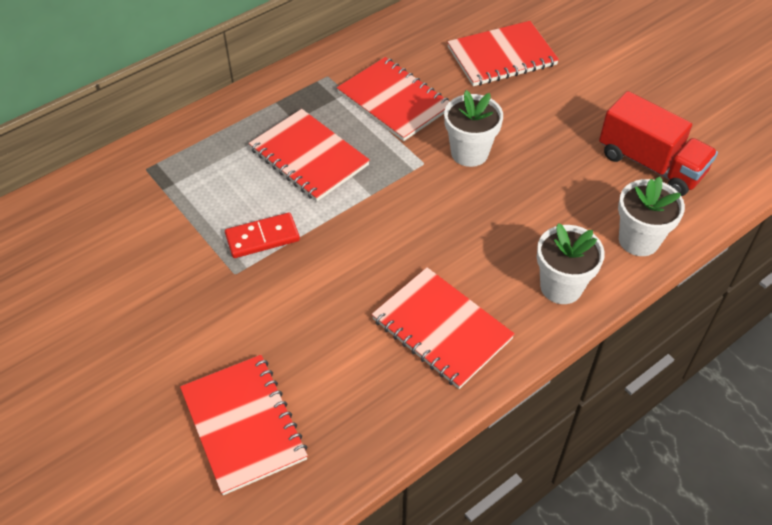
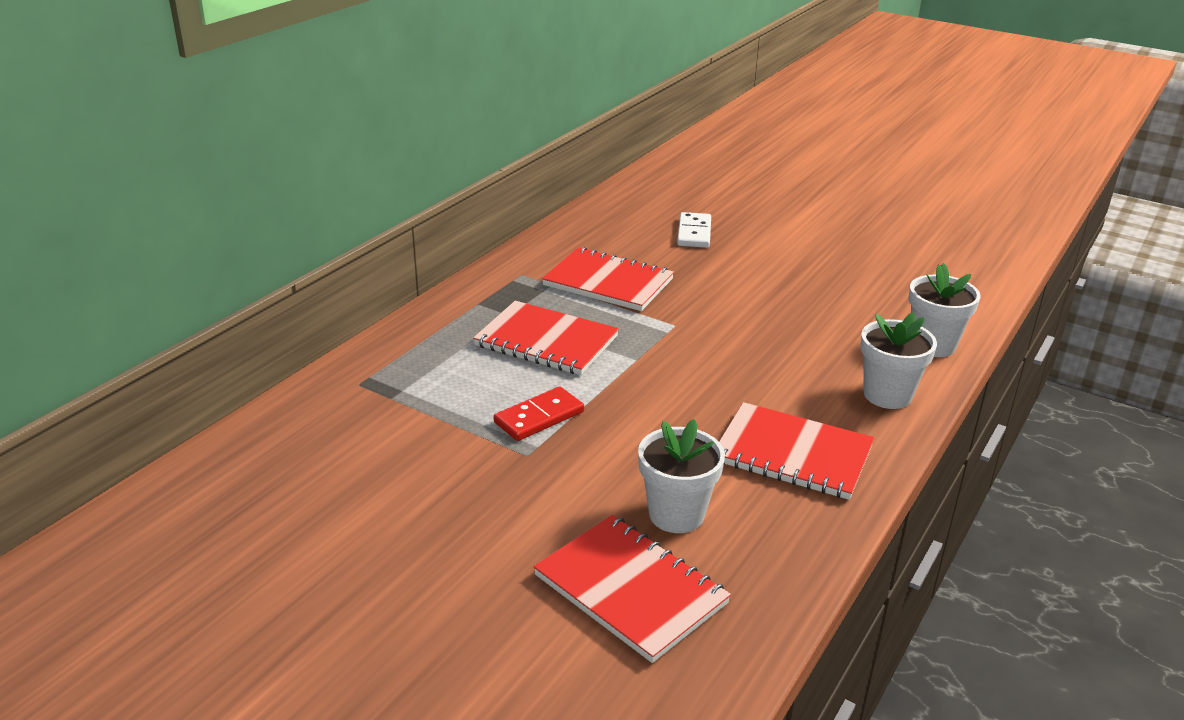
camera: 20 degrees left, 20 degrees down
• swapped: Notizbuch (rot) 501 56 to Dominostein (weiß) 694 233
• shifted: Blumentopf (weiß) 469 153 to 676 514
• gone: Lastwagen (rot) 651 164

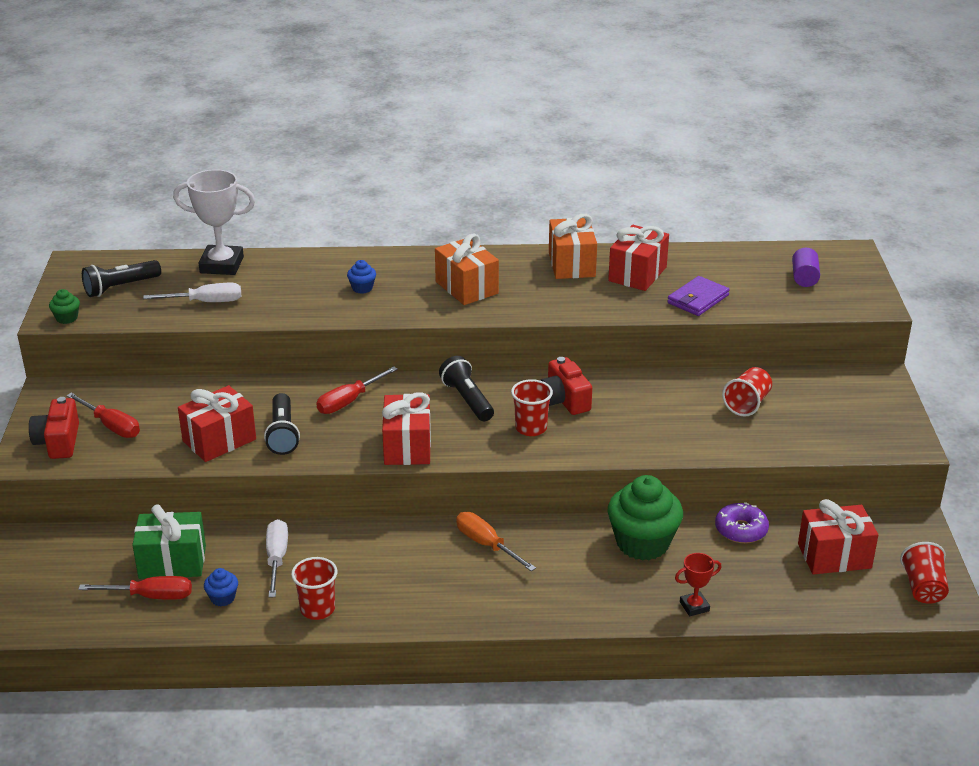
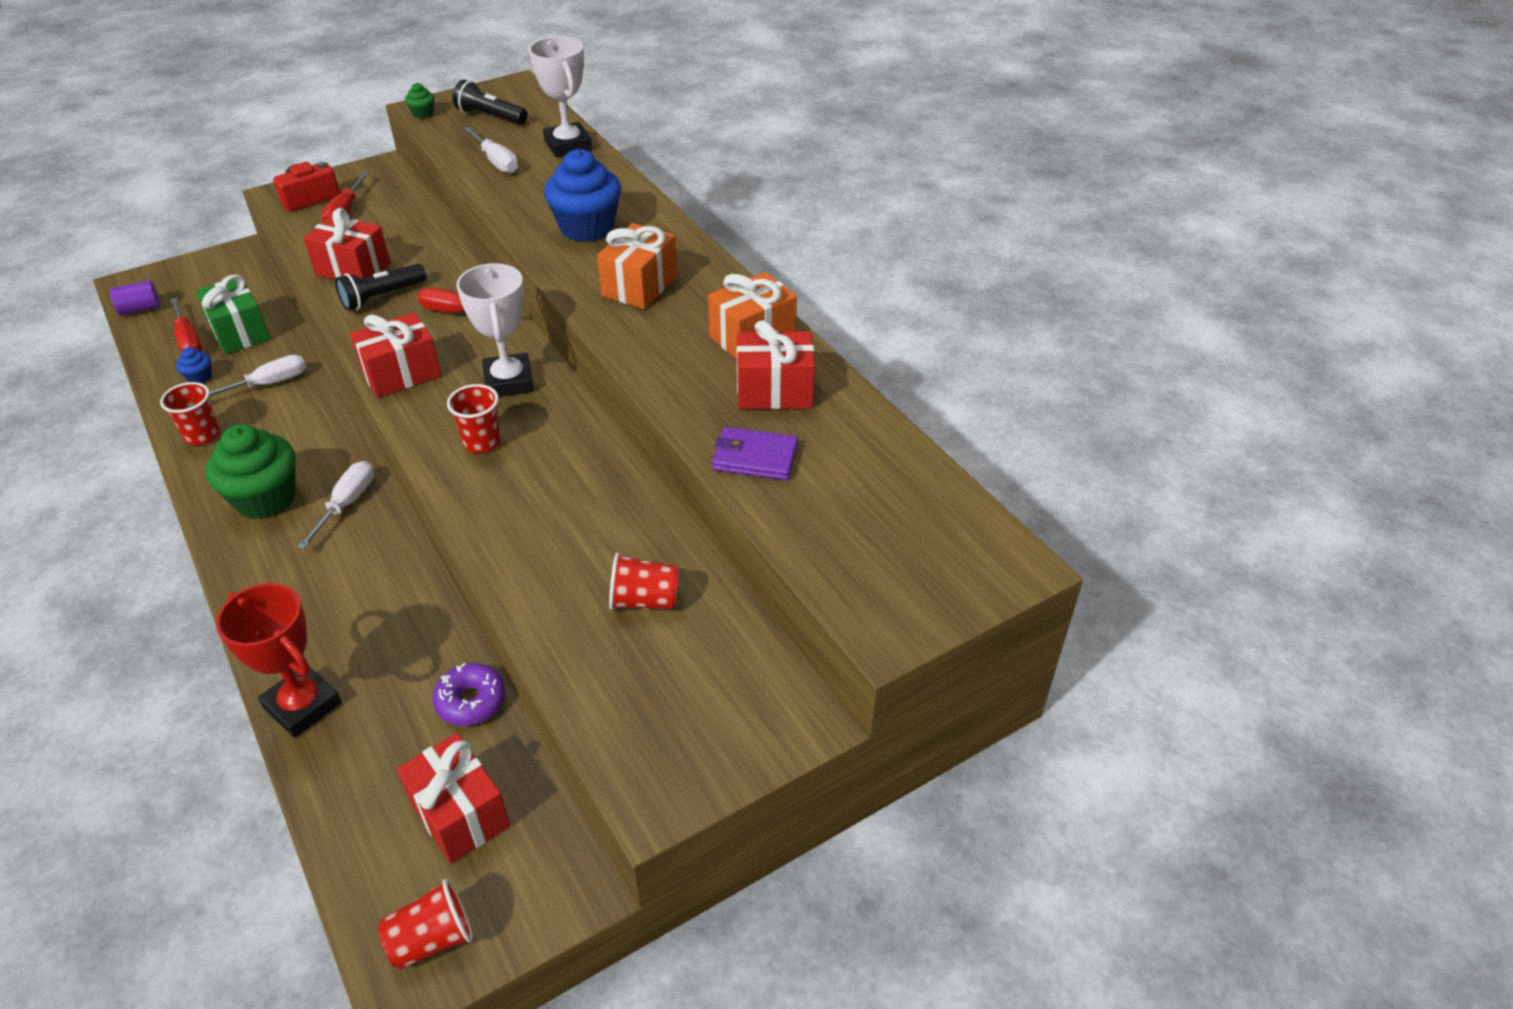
camera: 60 degrees right, 10 degrees up
• shifted: Vollzylinder (lila) 804 278 to 140 309
• scaled: Muffin (blau) 362 288 = 587 228 x2.29
• swapped: Taschenlampe (schwarz) 467 400 to Pokal (weiß) 509 381
• gone: Kamera (rot) 564 400
• shifted: Muffin (grün) 642 543 to 265 498
• repainted: Schraubenzieher (orange) 486 544 to Schraubenzieher (weiß) 347 504
• scaled: Pokal (rot) 694 606 = 302 705 x1.95

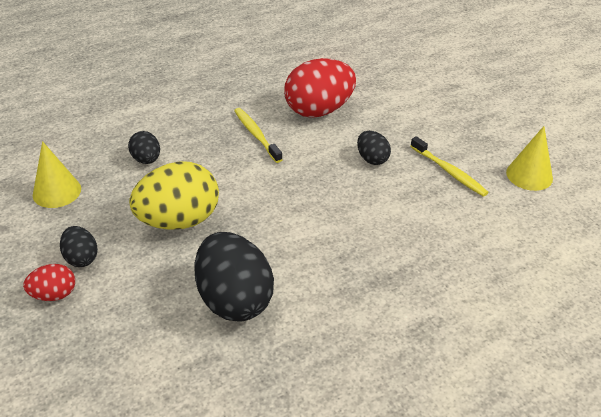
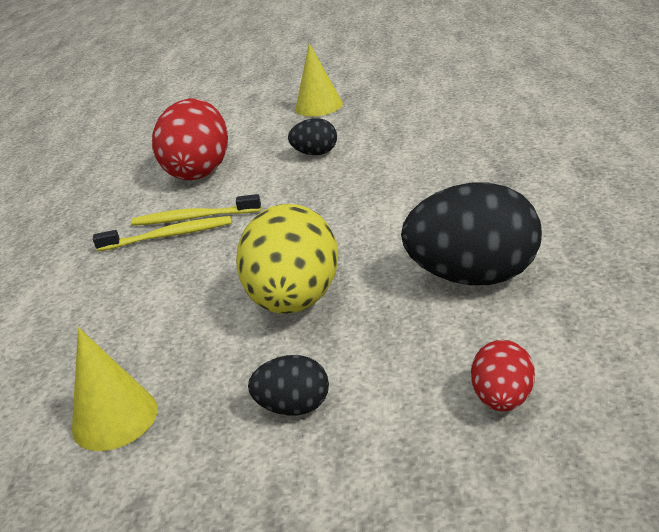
camera: 55 degrees left, 10 degrees down
• shifted: Kegel (gelb) 529 175 to 319 106
• gone: Ei (schwarz) 146 160
• shifted: Zahnbürste (gelb) 449 172 to 168 236
• shifted: Ei (rot) 54 294 to 503 399

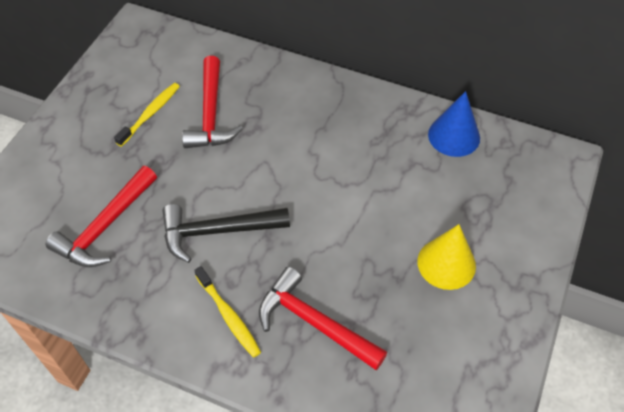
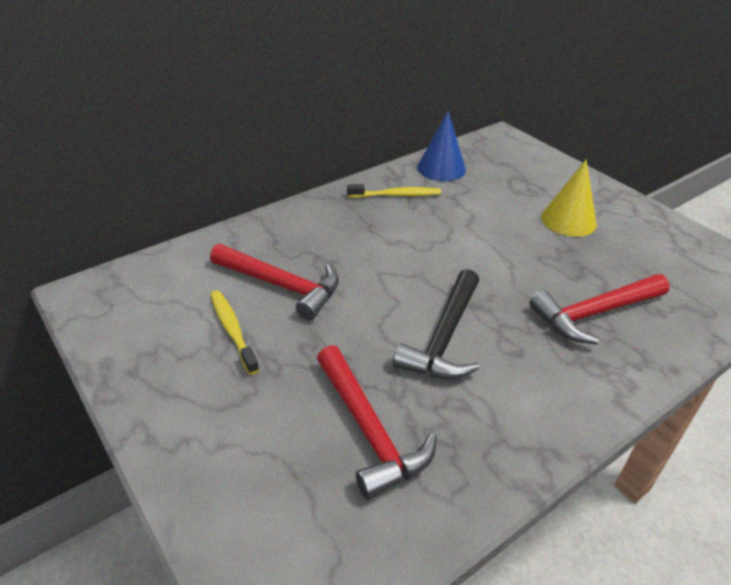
camera: 60 degrees left, 15 degrees down
• shifted: Zahnbürste (gelb) 229 316 to 396 195

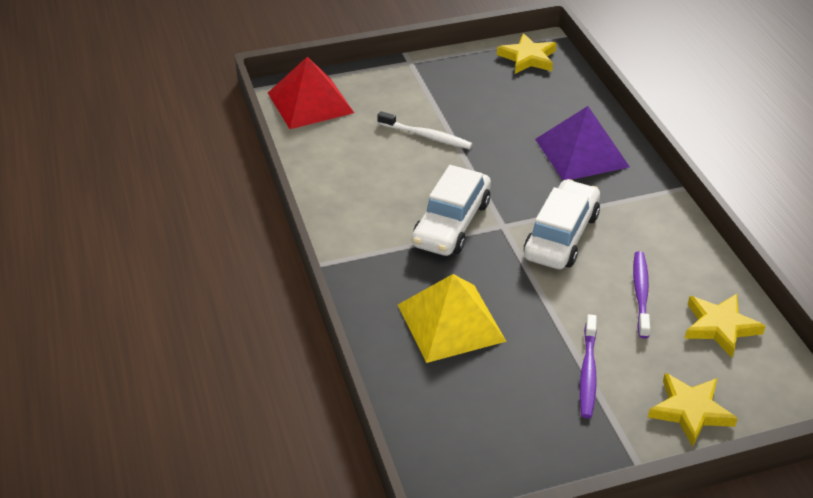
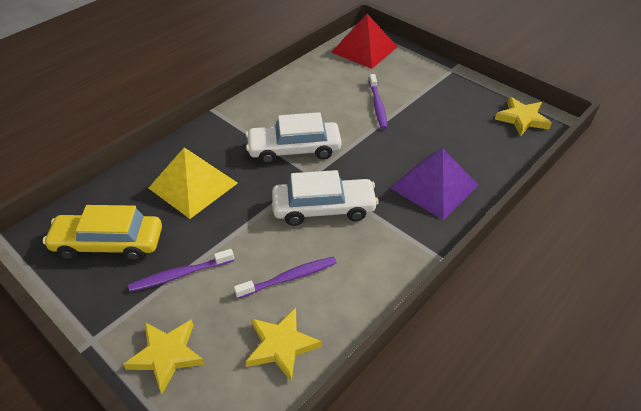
camera: 60 degrees right, 5 degrees up
• repainted: Zahnbürste (weiß) 426 136 to Zahnbürste (lila) 377 105
• new: Auto (gelb) 109 243

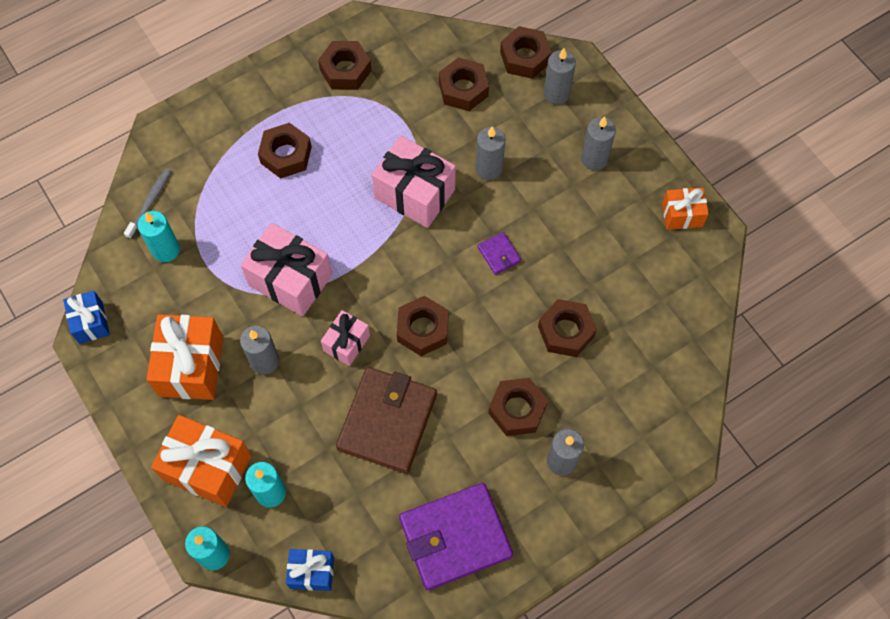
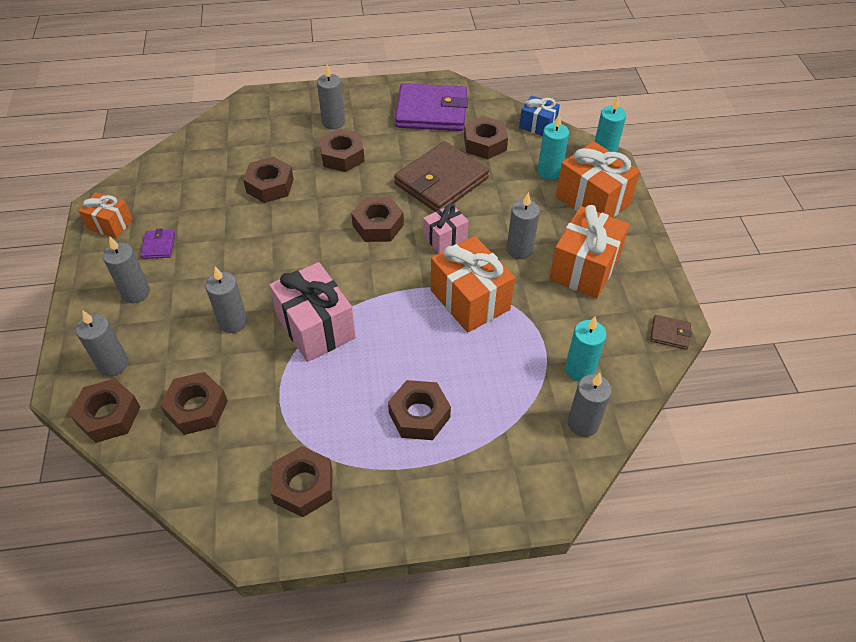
camera: 155 degrees left, 15 degrees down
• swapped: Zahnbürste (grau) 150 202 to Kerze (grau) 583 423
• repainted: Geschenk (rosa) 290 280 to Geschenk (orange) 470 300
• shifted: Geldbörse (lila) 499 254 to 158 246
• swapped: Geschenk (blau) 91 322 to Geldbörse (braun) 670 334
• new: Sechskantmutter (braun) 485 144

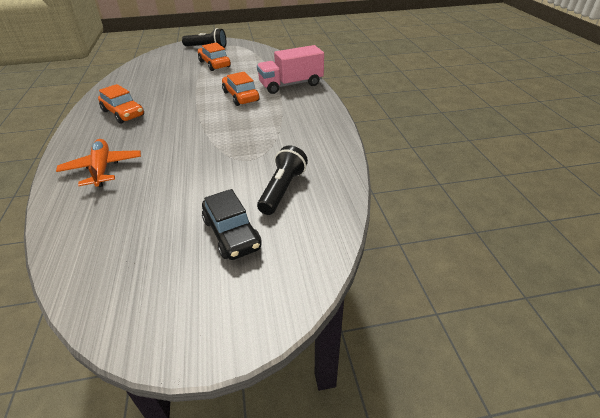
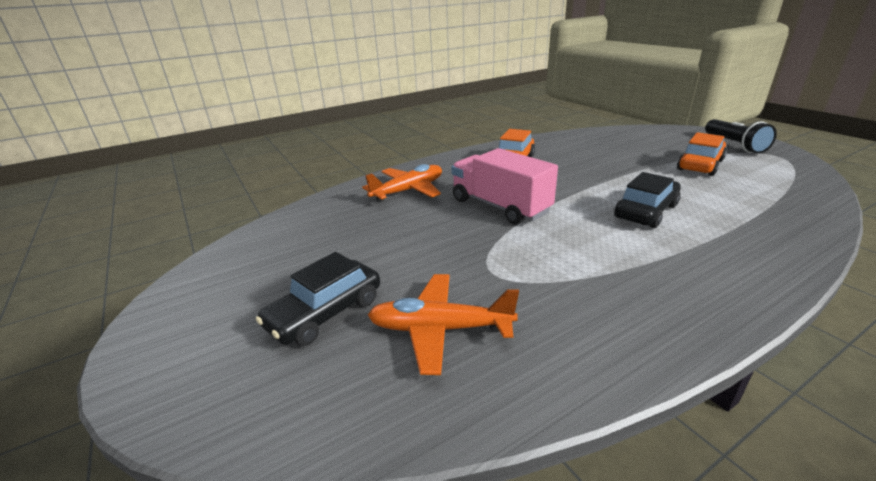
camera: 70 degrees right, 10 degrees down
• shifted: Lastwagen (rosa) 291 85 to 500 206
• repainted: Auto (orange) 240 96 to Auto (schwarz) 645 211
• swapped: Taschenlampe (schwarz) 282 190 to Flugzeug (orange) 439 329

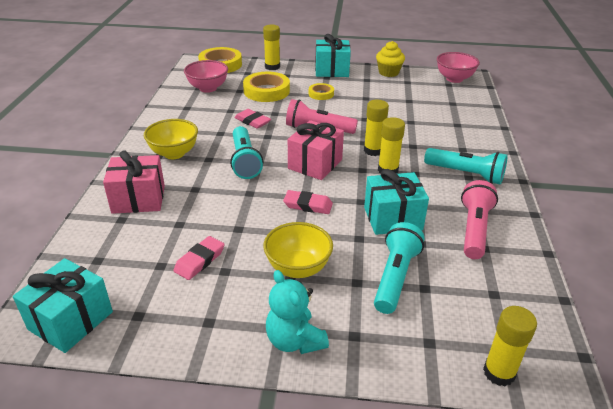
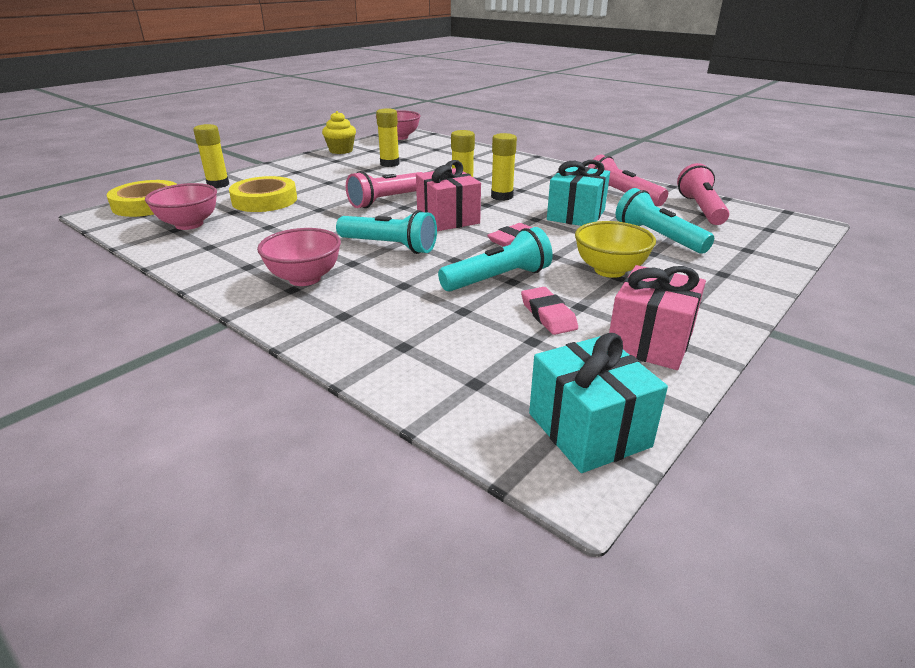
camera: 55 degrees left, 5 degrees down
• gone: Geschenk (türkis) 332 70
• gone: Klebeband (gelb) 321 94
• gone: Radiergummi (rosa) 252 121
• repainted: Schüssel (gelb) 174 153 to Schüssel (rosa) 305 278
• shifted: Taschenlampe (türkis) 465 174 to 498 279
• shifted: Geschenk (rosa) 138 199 to 650 341
• gone: Teddybär (türkis) 294 340
• shifted: Klebestift (gelb) 499 372 to 389 164
• new: Taschenlampe (rosa) 700 209

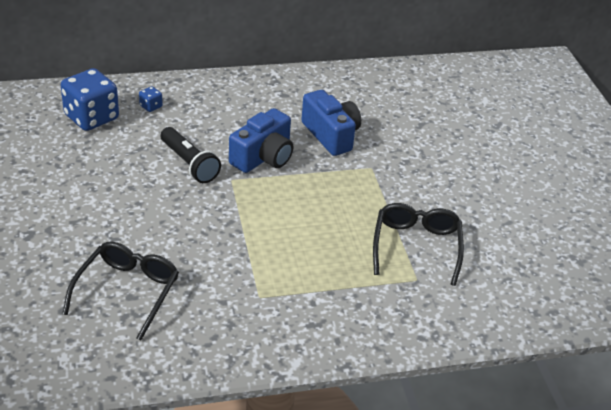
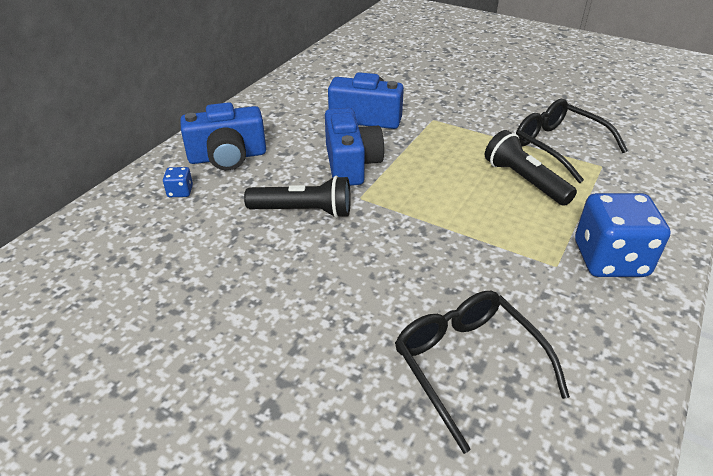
camera: 45 degrees left, 0 degrees up
• shifted: Spielwürfel (blau) 91 117 to 610 259
• new: Kamera (blau) 227 157
• new: Taschenlampe (schwarz) 524 180

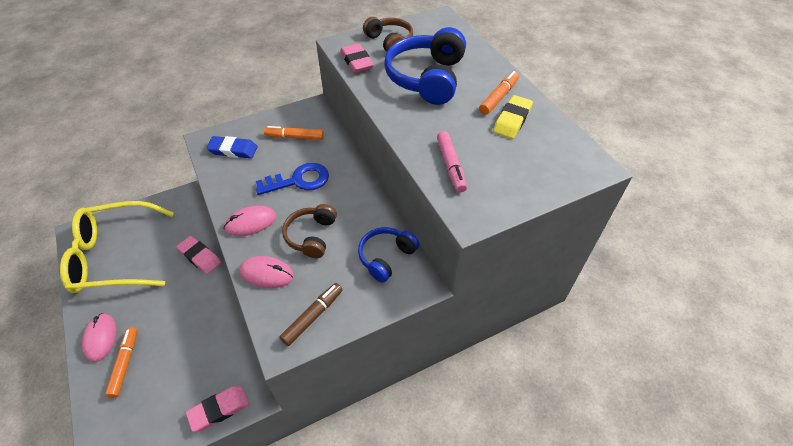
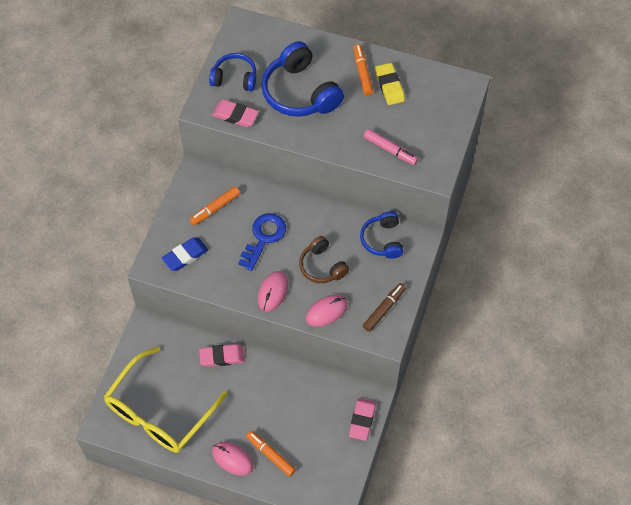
camera: 45 degrees left, 10 degrees up
• repainted: Kopfhörer (braun) 389 41 to Kopfhörer (blau) 234 78
• rotated: Filzstift (braun) 313 316 = 384 309 45 degrees clockwise

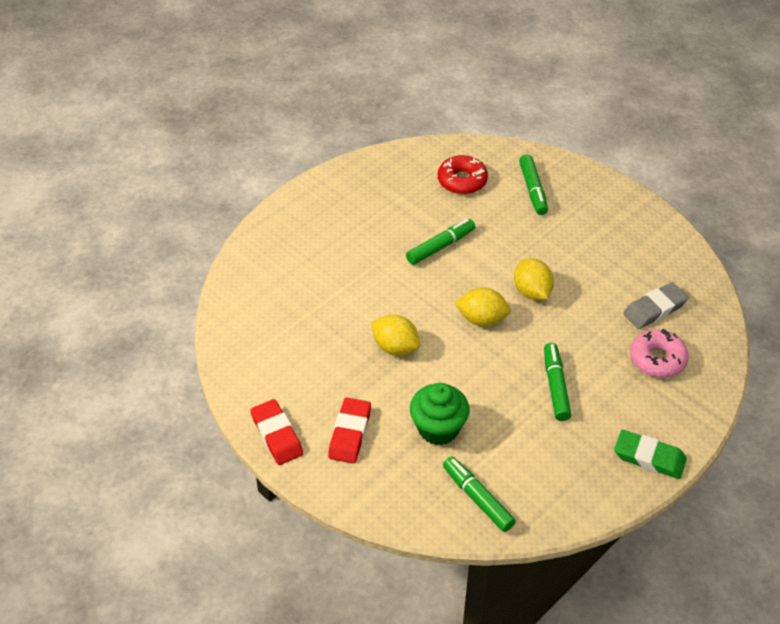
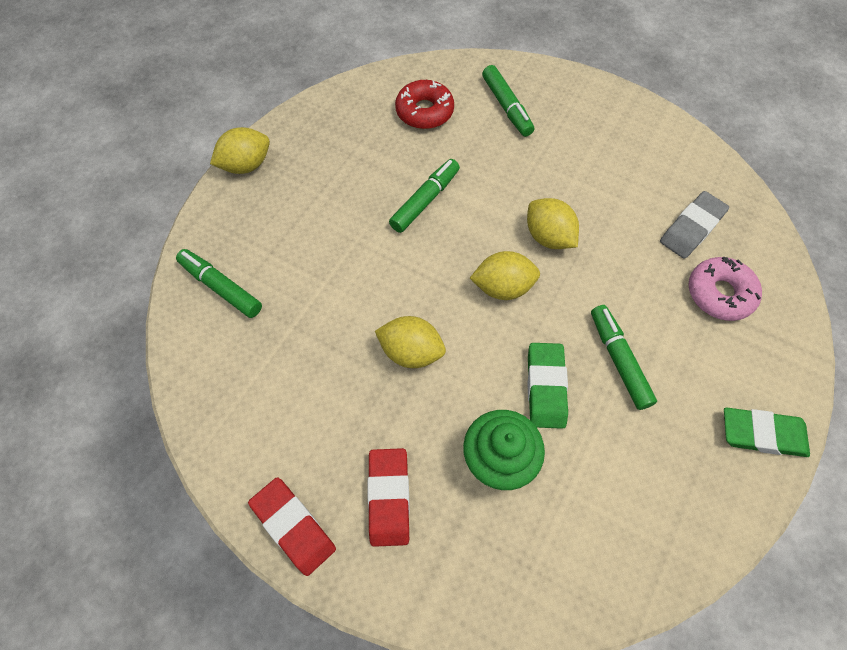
camera: 15 degrees left, 15 degrees up
• shifted: Filzstift (grün) 477 498 to 221 287
• new: Zitrone (gelb) 246 165
• new: Radiergummi (grün) 546 387

